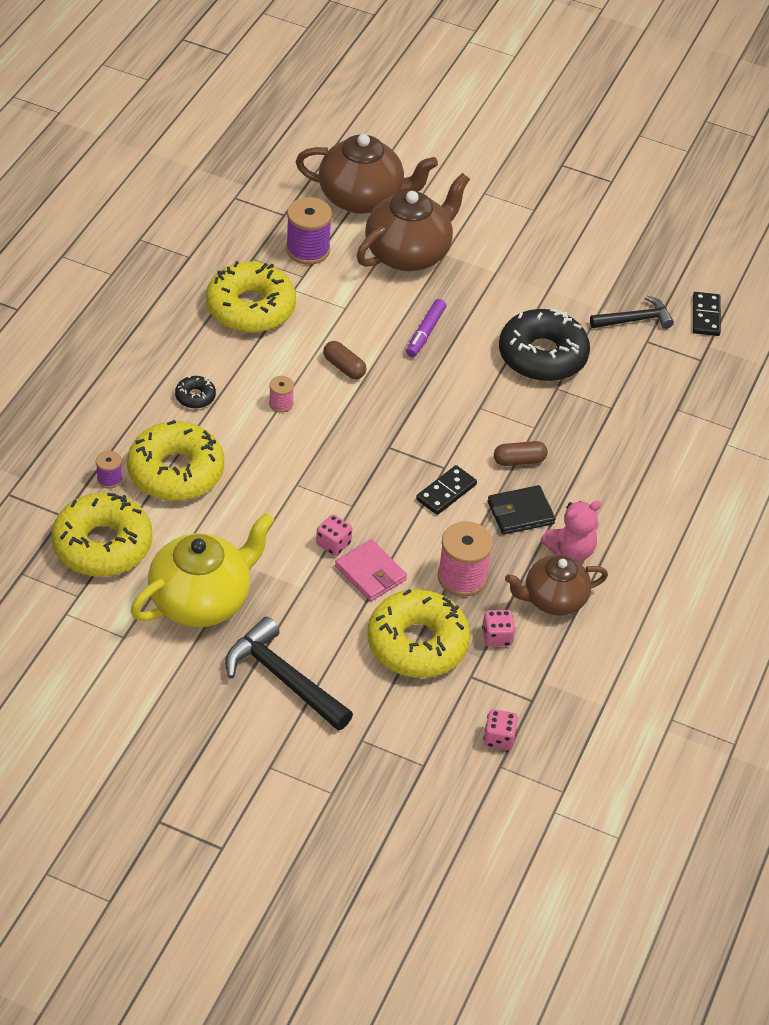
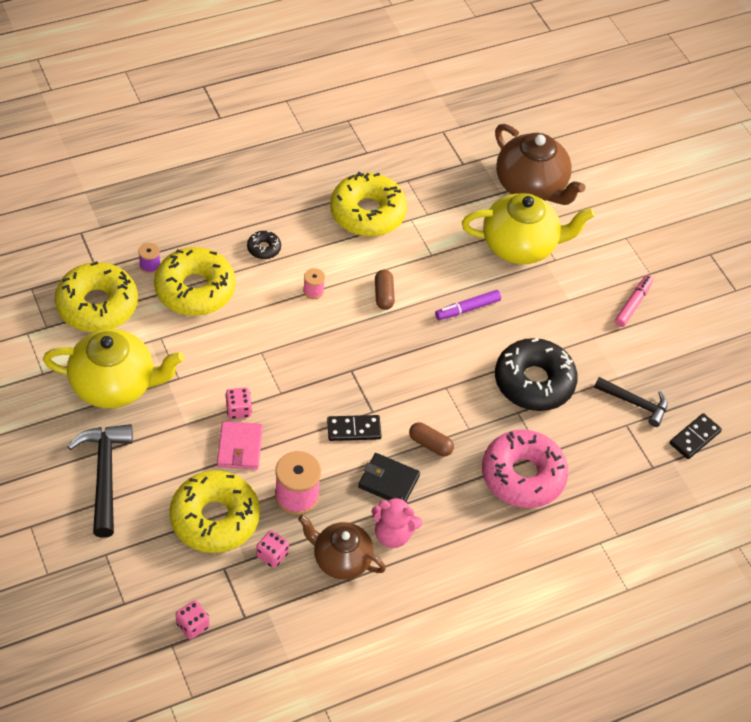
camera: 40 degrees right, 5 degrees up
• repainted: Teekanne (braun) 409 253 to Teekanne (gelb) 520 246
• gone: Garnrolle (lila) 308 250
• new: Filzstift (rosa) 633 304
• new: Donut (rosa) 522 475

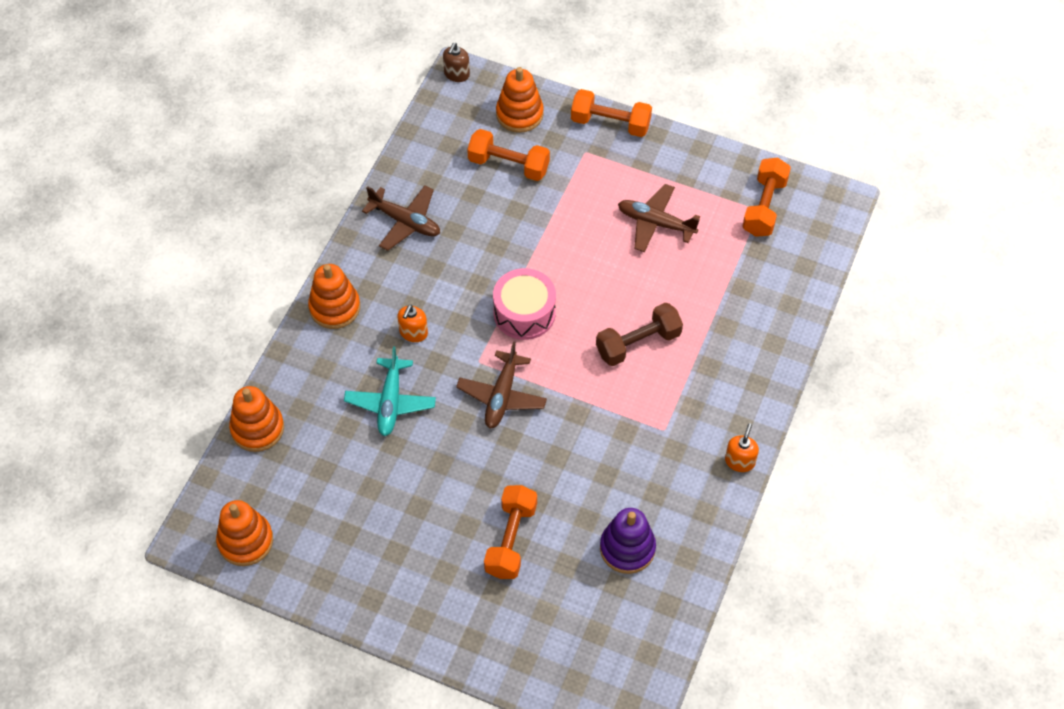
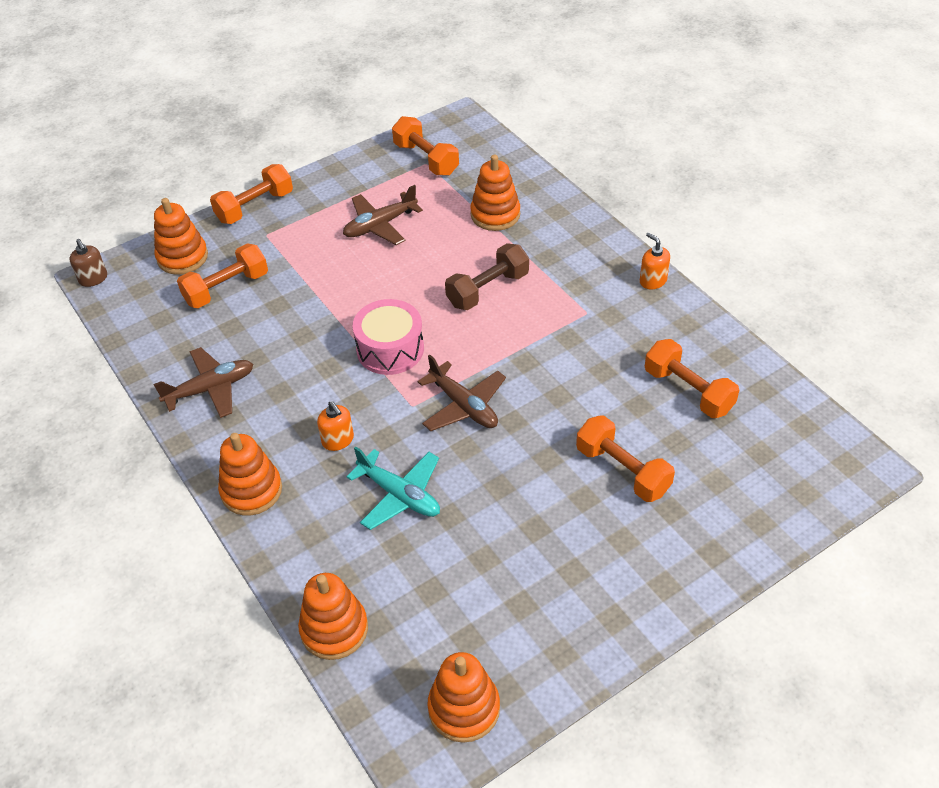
camera: 55 degrees left, 10 degrees down
• rotated: Hantel (braun) 638 343 = 487 289 45 degrees clockwise
• swapped: Stapelspielzeug (lila) 627 548 to Hantel (orange) 688 391
• new: Stapelspielzeug (orange) 495 215

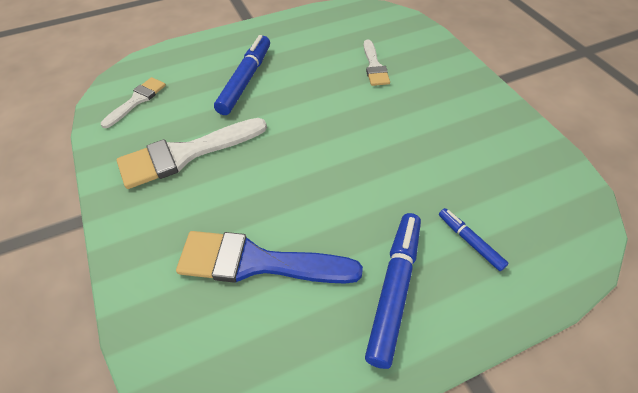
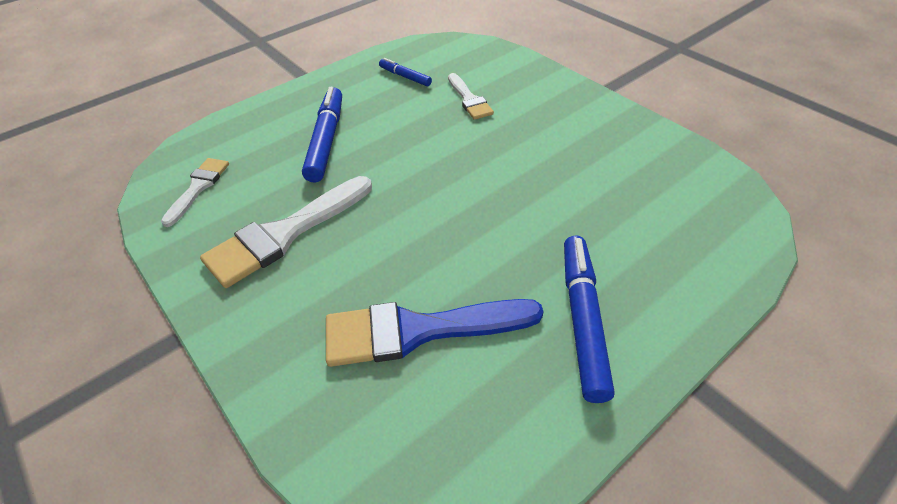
camera: 15 degrees left, 5 degrees down
• shifted: Filzstift (blau) 470 241 to 405 77

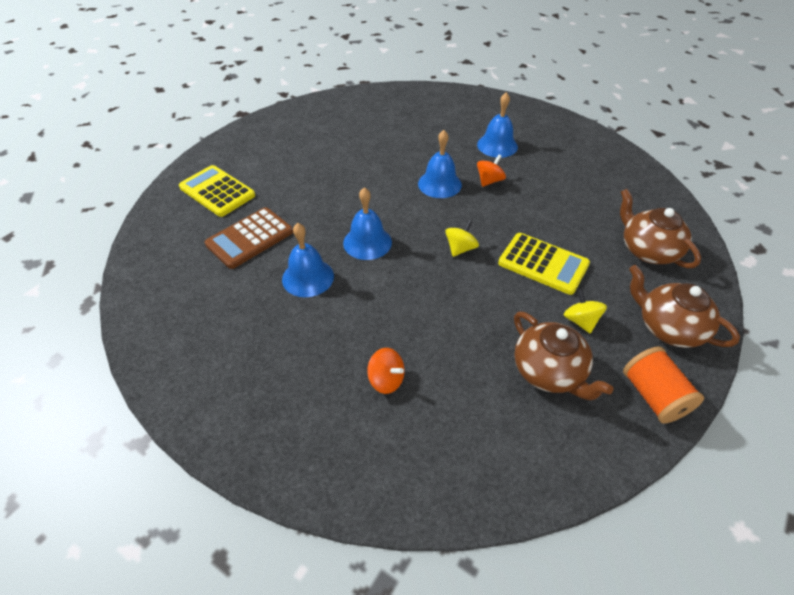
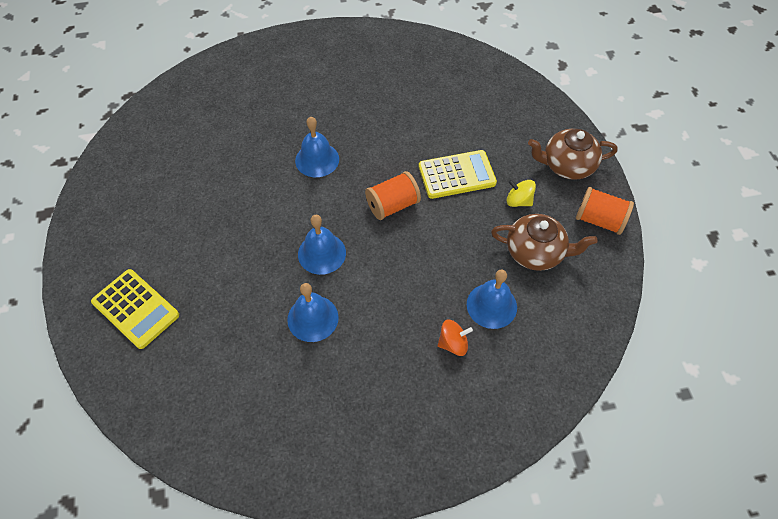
camera: 45 degrees left, 10 degrees up
• shifted: Glocke (blau) 497 145 to 491 305
• gone: Kreisel (orange) 489 181
• rotated: Taschenrechner (gelb) 217 191 = 136 308 135 degrees counterclockwise
• gone: Teekanne (braun) 647 250
• gone: Taschenrechner (braun) 250 238
• swapped: Kreisel (gelb) 460 248 to Garnrolle (orange) 392 205

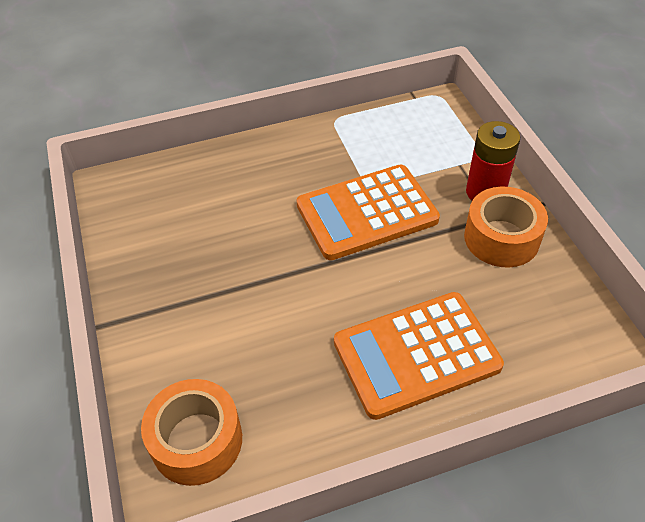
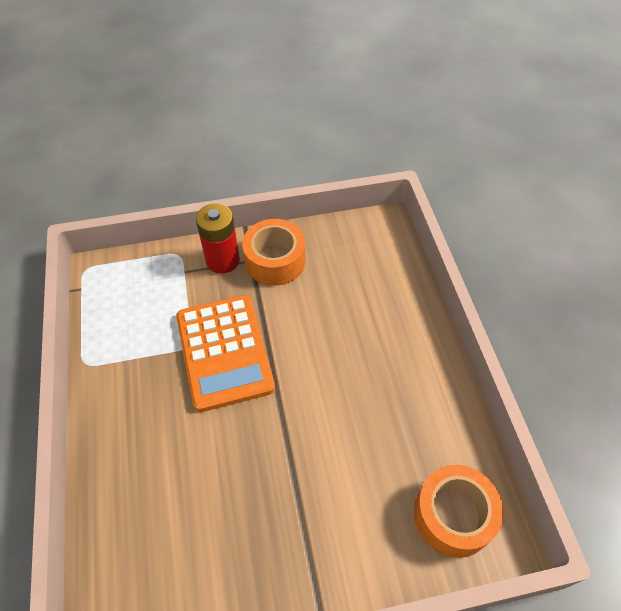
camera: 85 degrees left, 5 degrees up
• gone: Taschenrechner (orange) 416 354

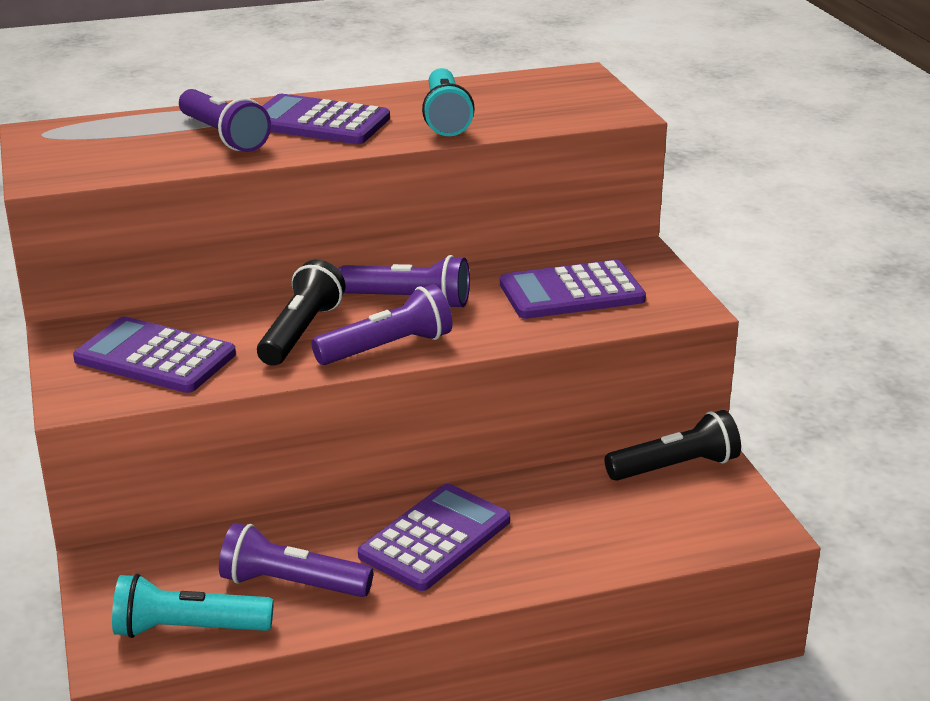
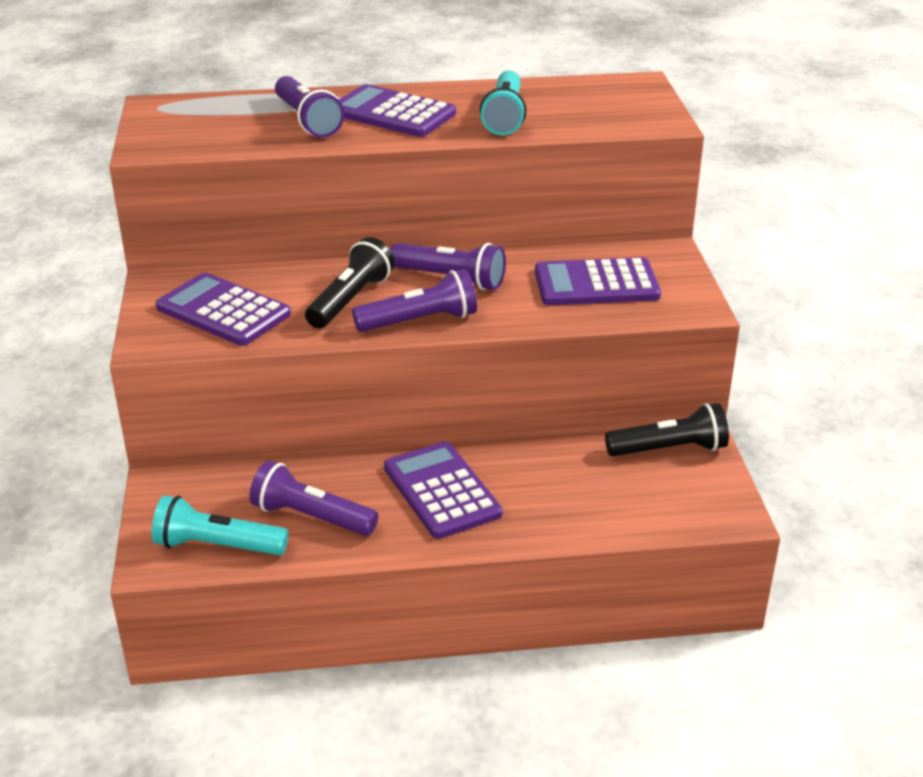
camera: 10 degrees right, 5 degrees up
• rotated: Taschenrechner (lila) 435 538 = 442 491 75 degrees counterclockwise

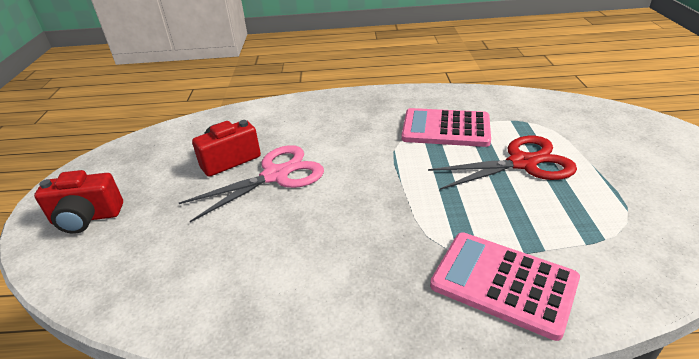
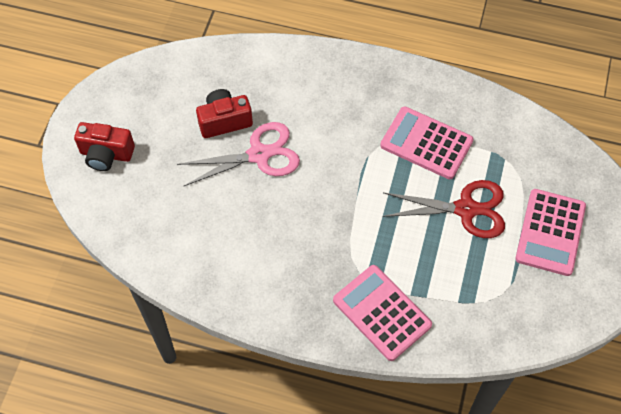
camera: 15 degrees right, 25 degrees up
• new: Taschenrechner (rosa) 550 232

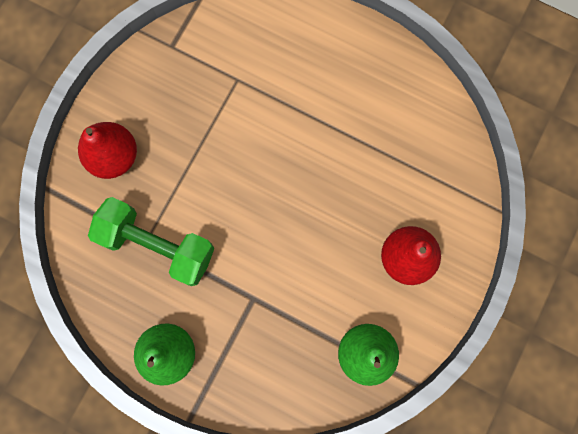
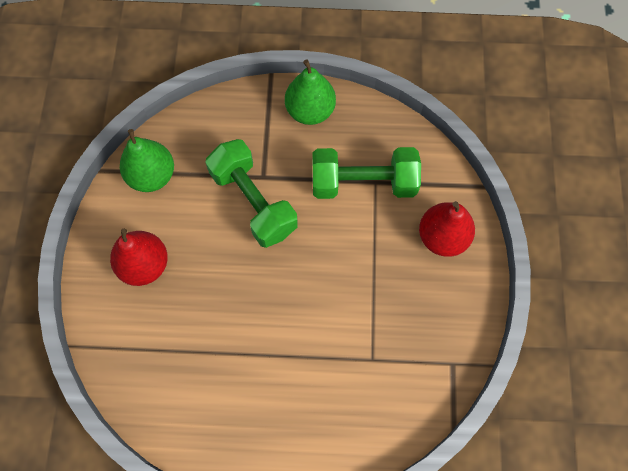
camera: 155 degrees right, 10 degrees down
• new: Hantel (grün) 253 202

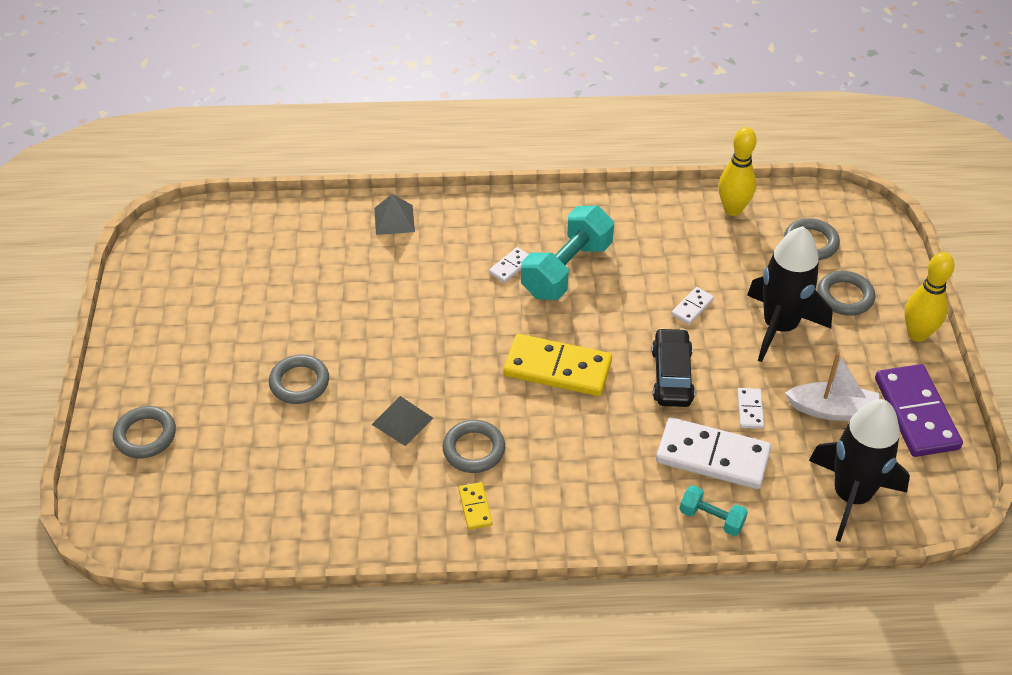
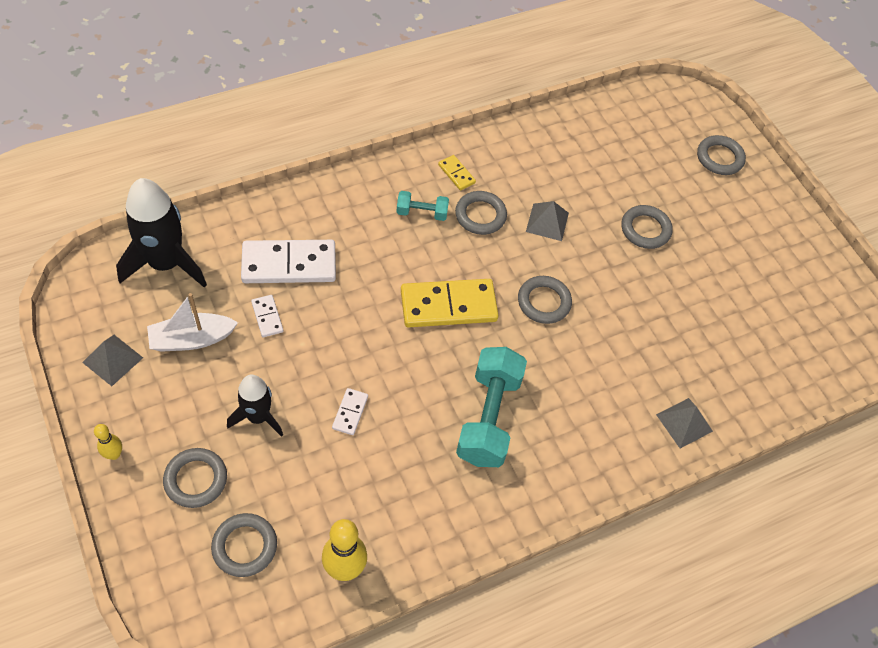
camera: 150 degrees right, 10 degrees up
• scaled: Rakete (schwarz) 779 327 = 258 417 x0.60
• gone: Dominostein (weiß) 510 266
• scaled: Bowlingkegel (gelb) 917 334 = 114 454 x0.55
• gone: Auto (schwarz) 672 375
• swapped: Dominostein (lila) 916 413 to Pyramide (grau) 112 360
• shifted: Hantel (türkis) 711 518 to 422 213
• new: Ring (grau) 544 302

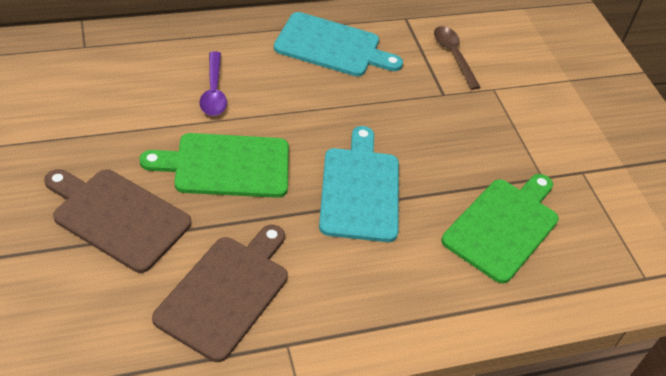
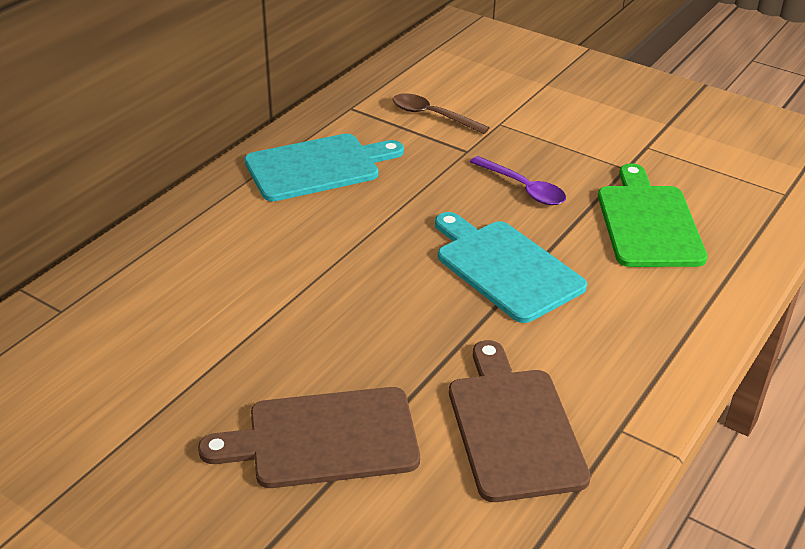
camera: 35 degrees left, 10 degrees down
• shifted: Löffel (lila) 213 91 to 523 188
• gone: Schneidebrett (grün) 226 165

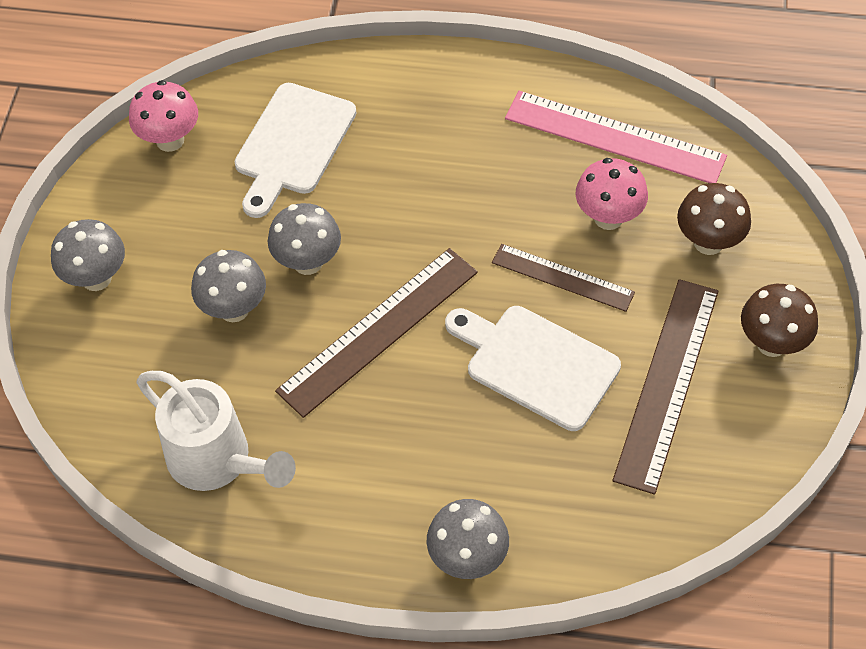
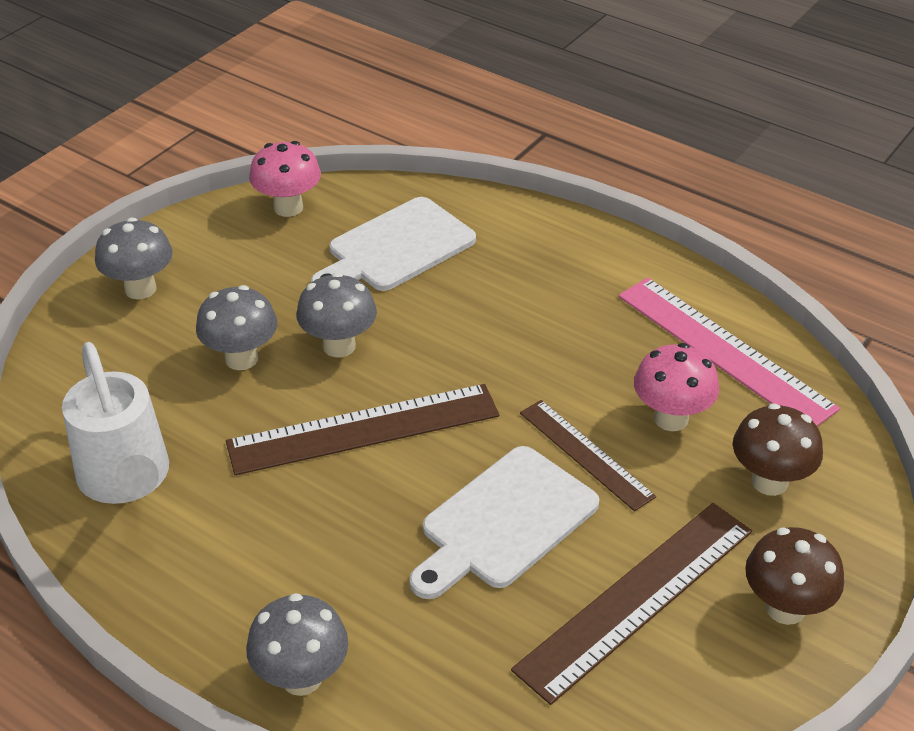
camera: 25 degrees right, 15 degrees down
• rotated: Schneidebrett (weiß) 536 364 = 503 522 105 degrees counterclockwise

